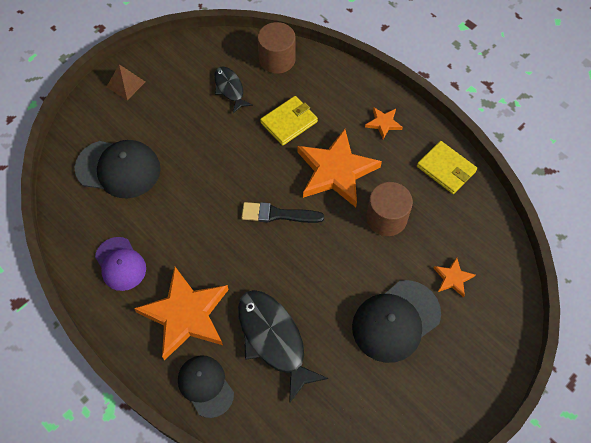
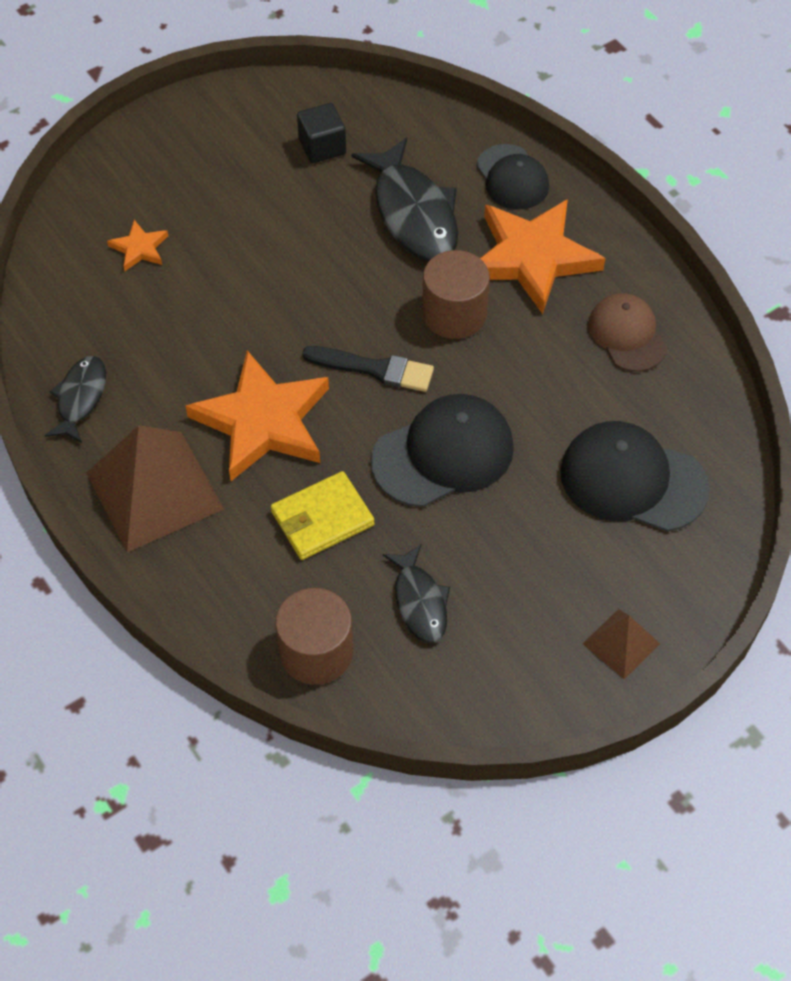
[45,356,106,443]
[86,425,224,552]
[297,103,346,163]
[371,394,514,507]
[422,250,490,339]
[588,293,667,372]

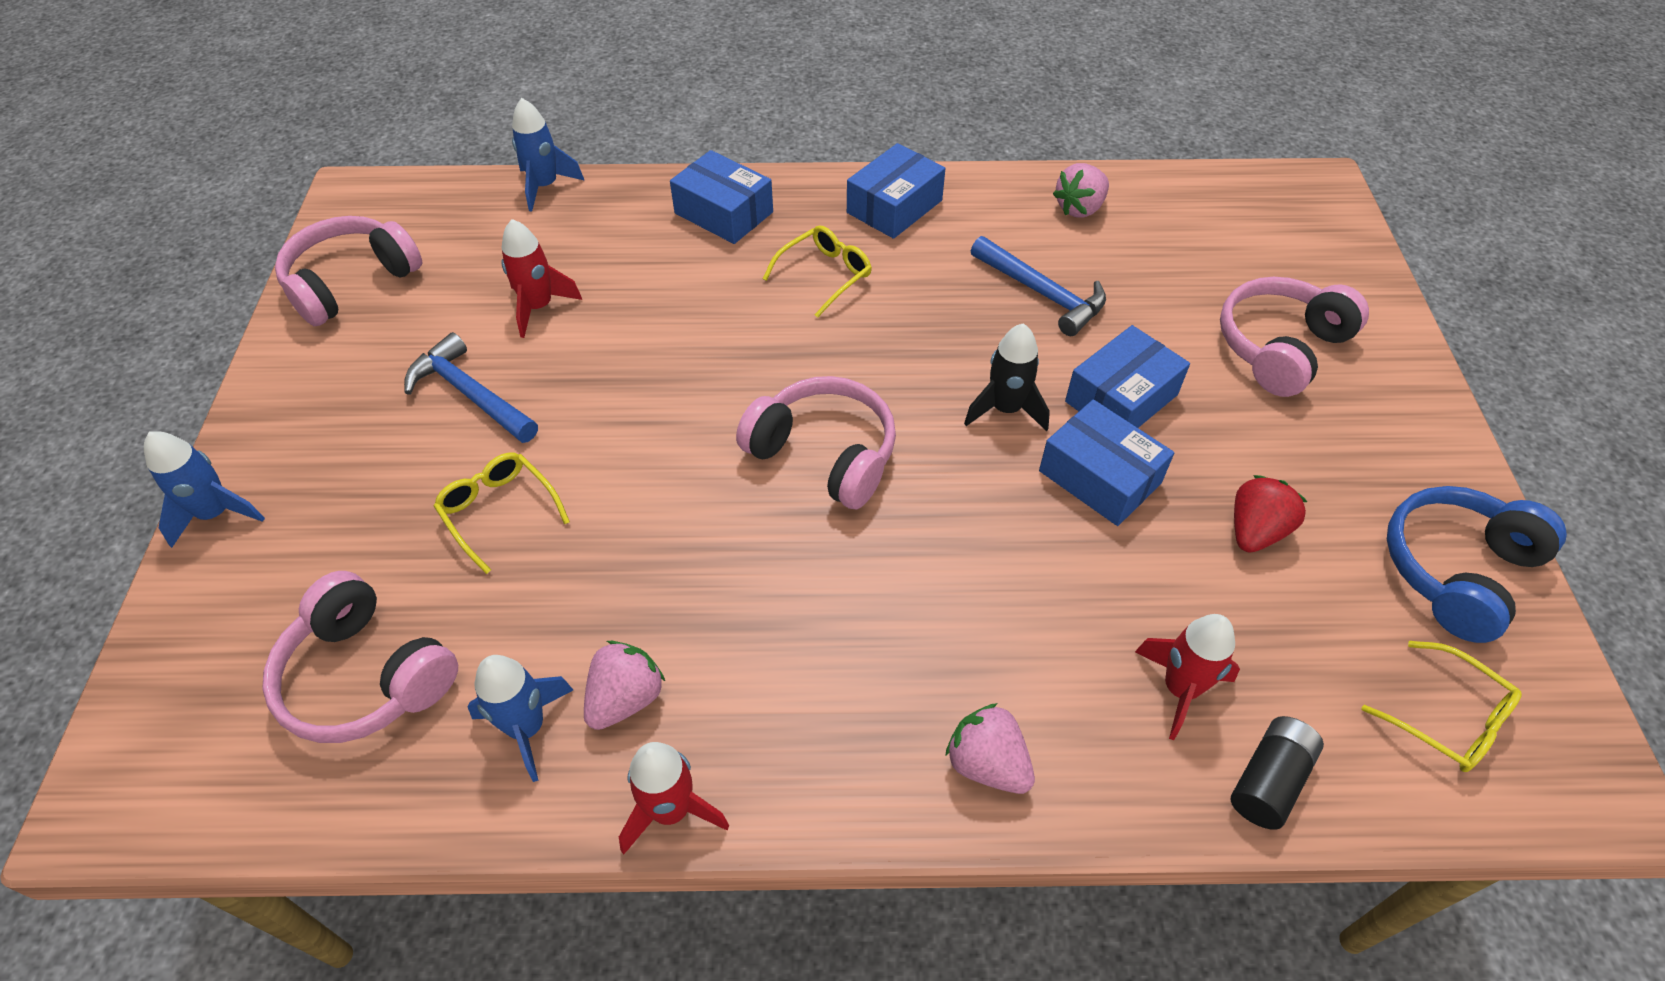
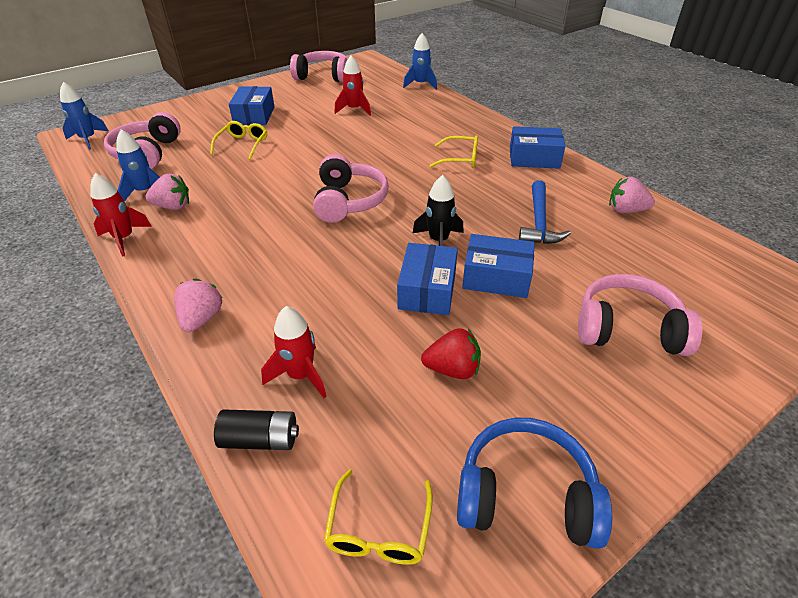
[60,82,108,150]
[229,86,275,125]
[404,332,538,443] (first image)

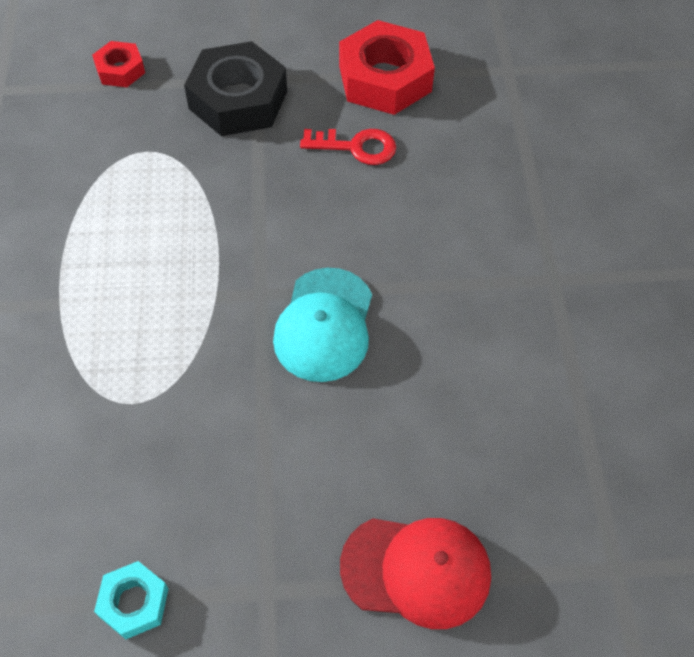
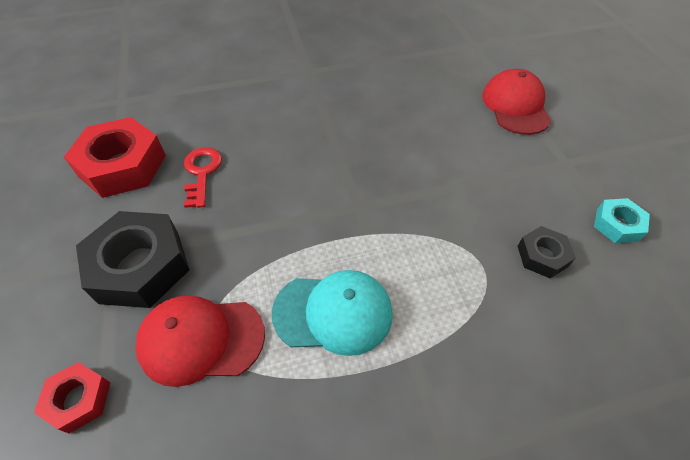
[135,295,265,387]
[272,270,393,356]
[518,226,576,278]

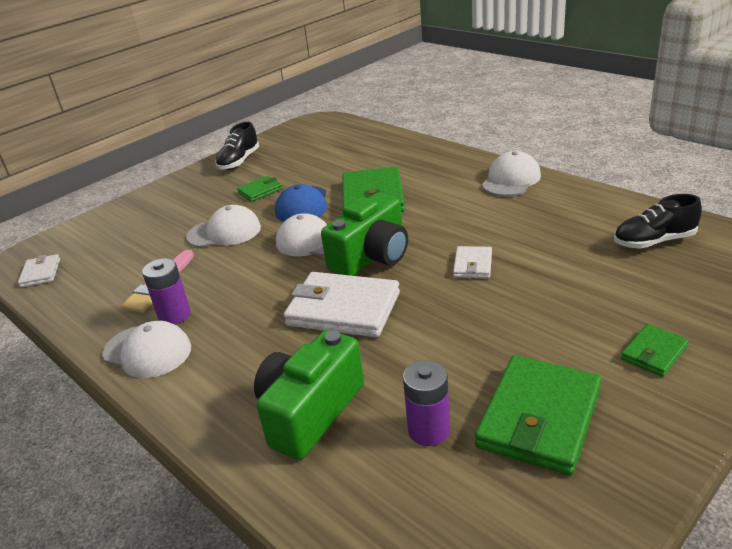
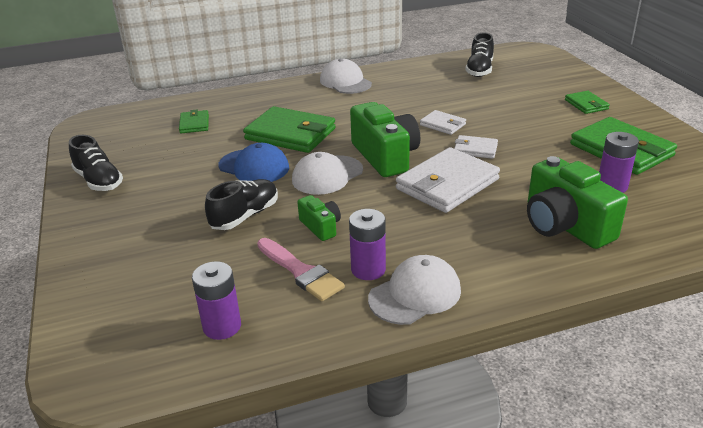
[179,110,209,133]
[192,261,241,340]
[205,179,278,230]
[297,195,341,241]
[454,135,498,159]

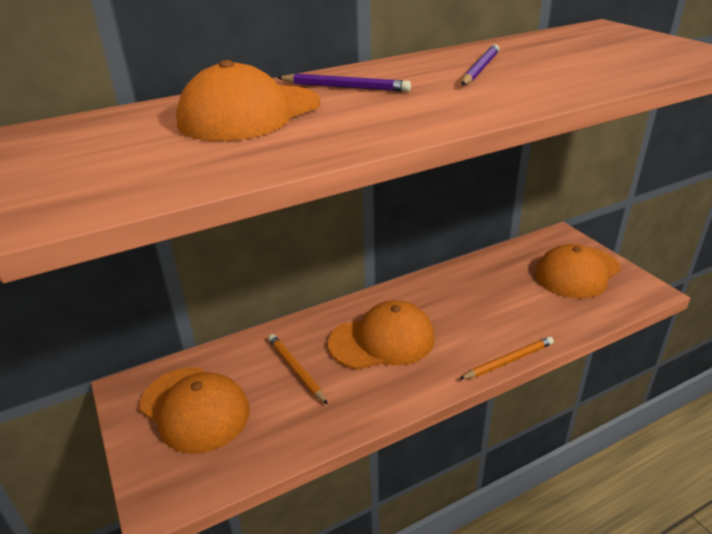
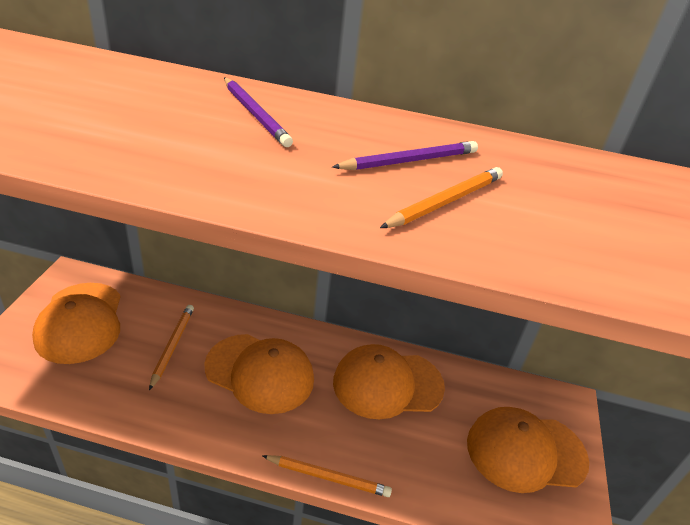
[333,344,445,420]
[380,167,503,228]

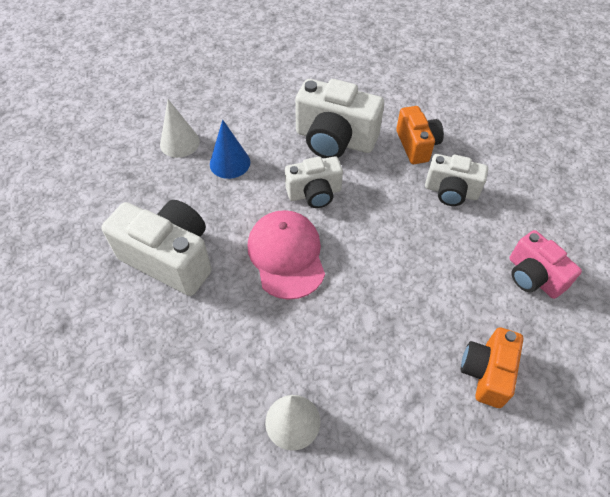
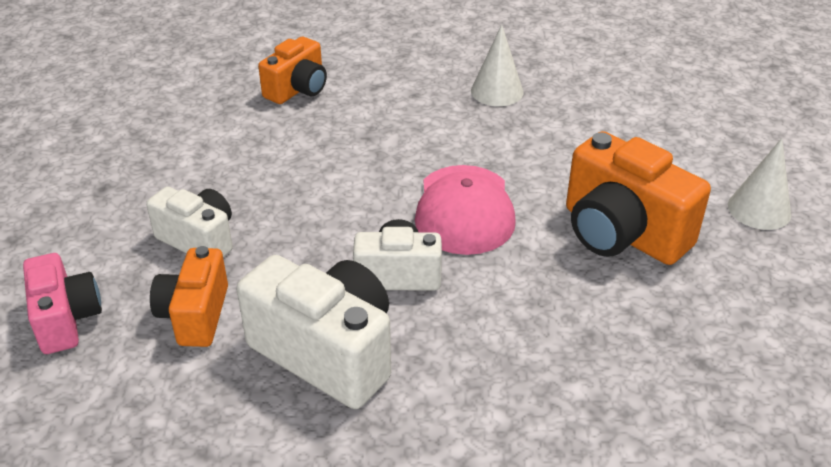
[23,253,102,354]
[566,131,711,265]
[728,138,791,230]
[210,120,250,179] (first image)

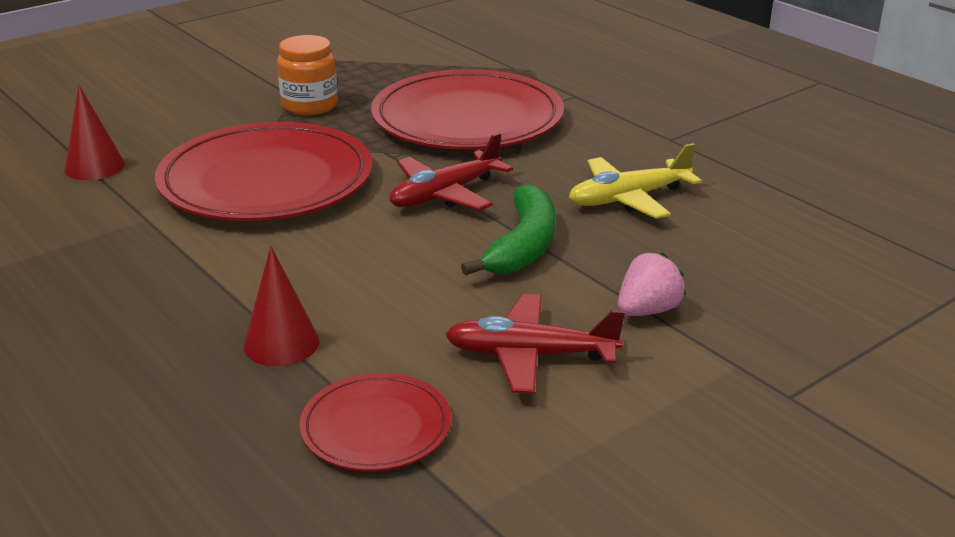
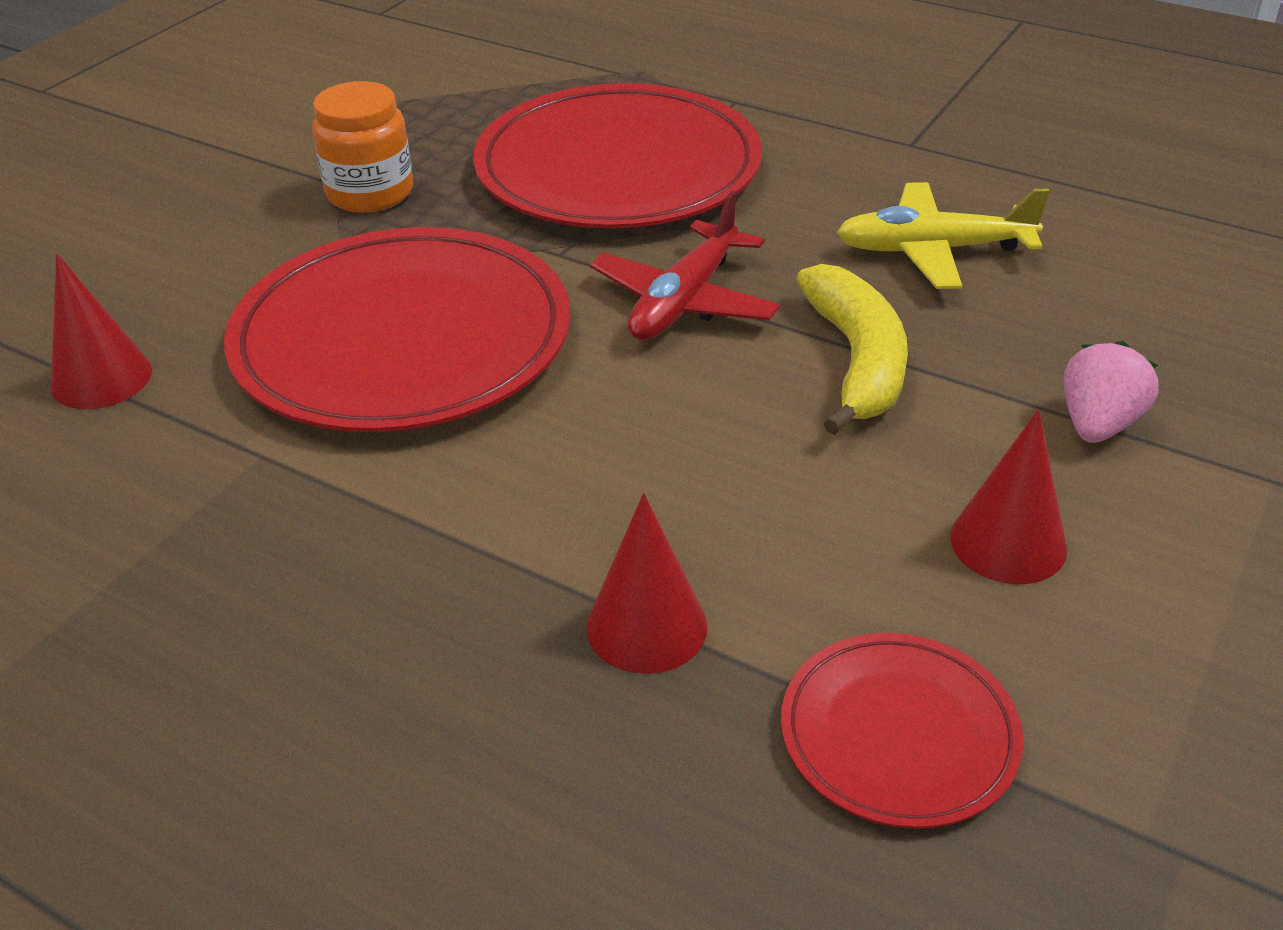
[796,264,908,435]
[837,182,1050,289]
[950,409,1067,584]

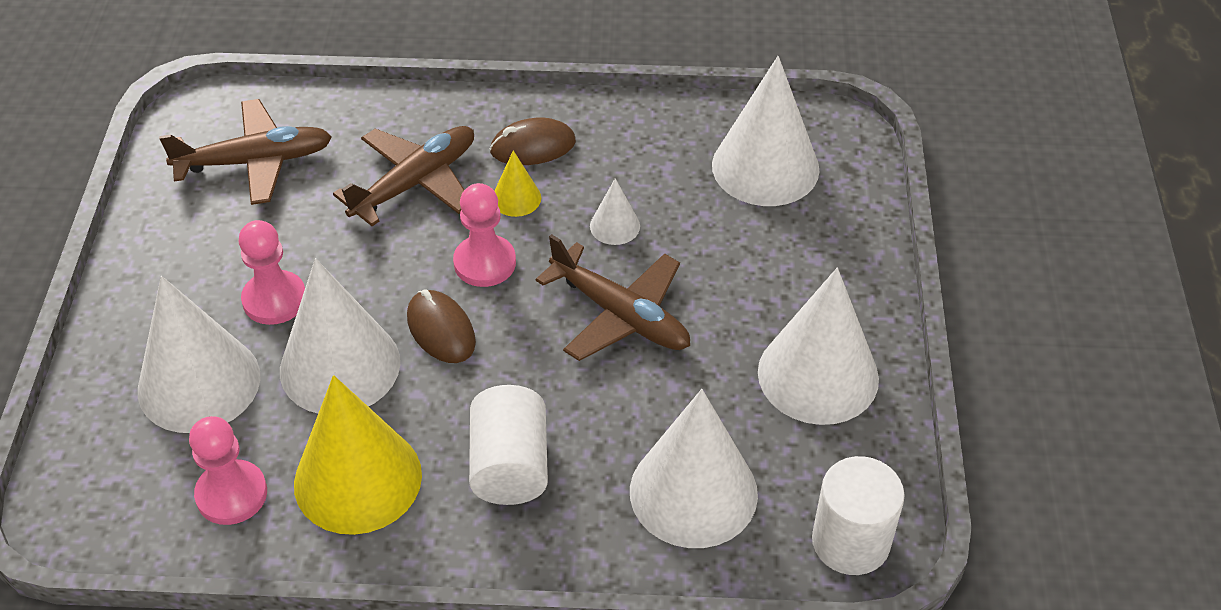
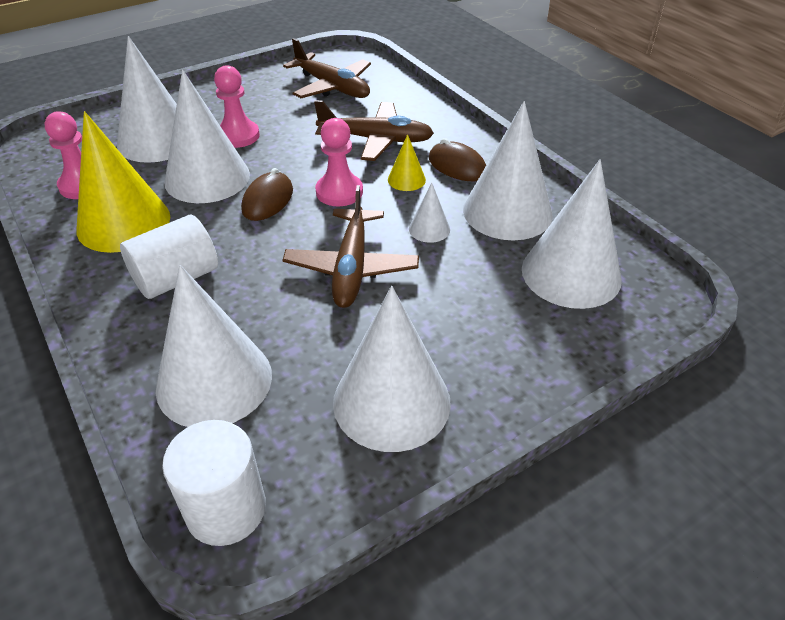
[463,101,553,240]

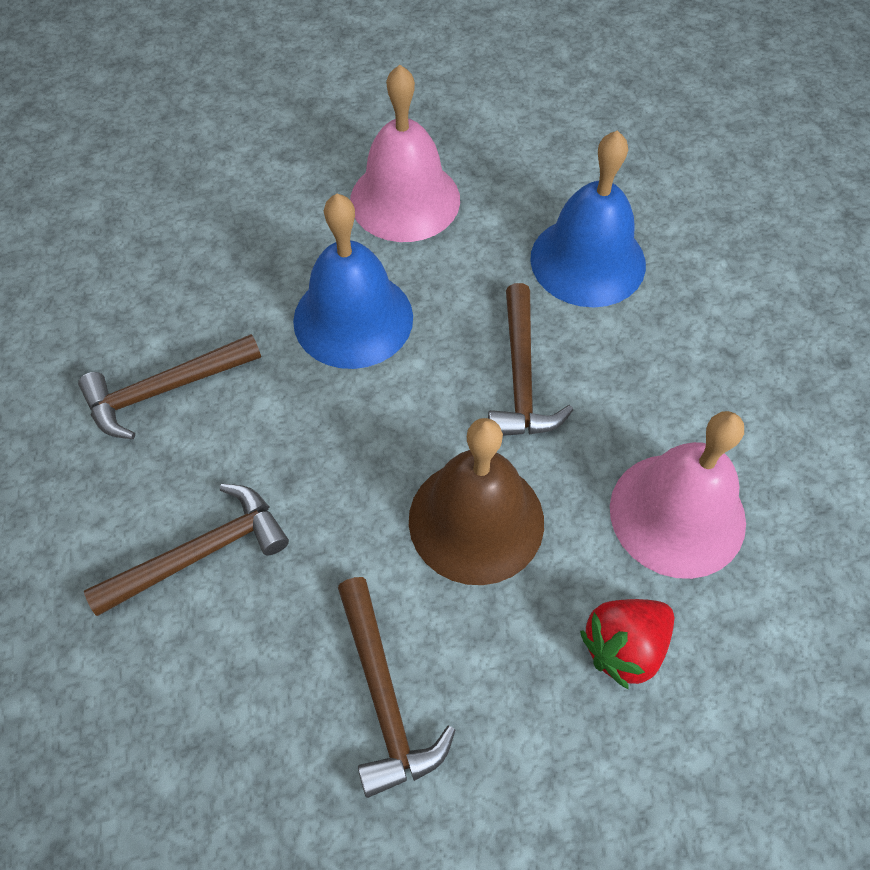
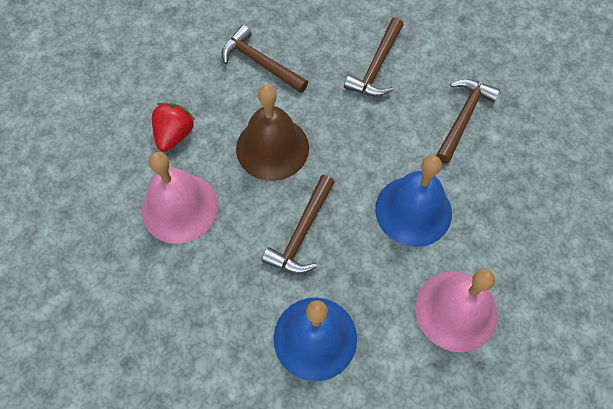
[262,175,335,274]

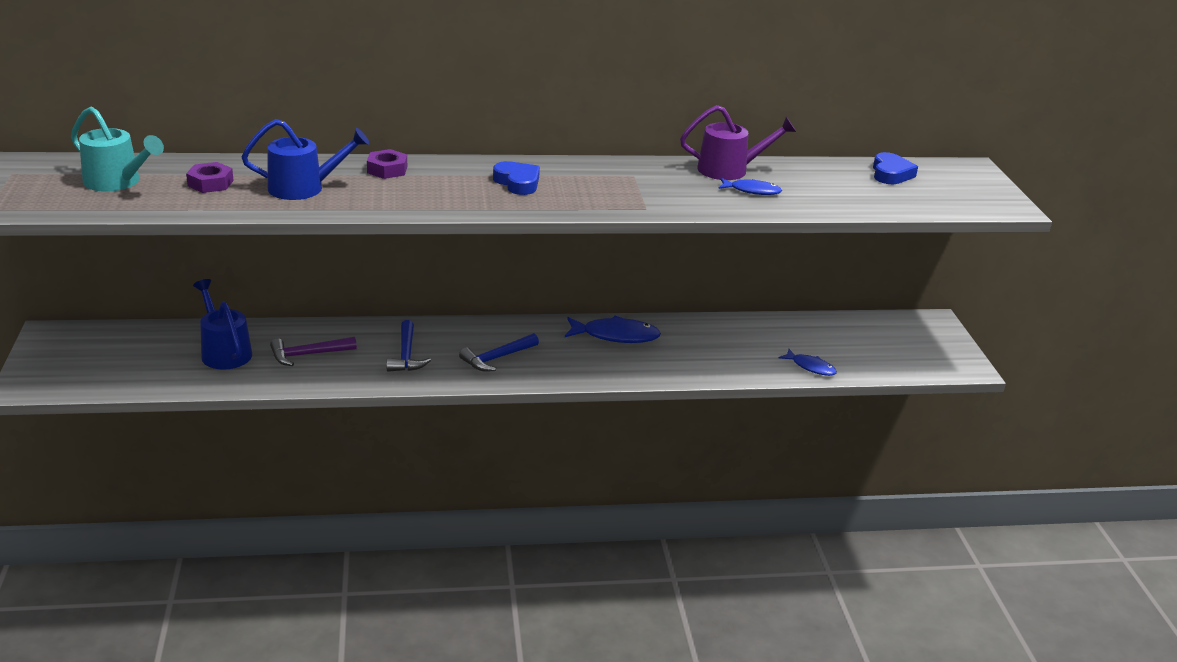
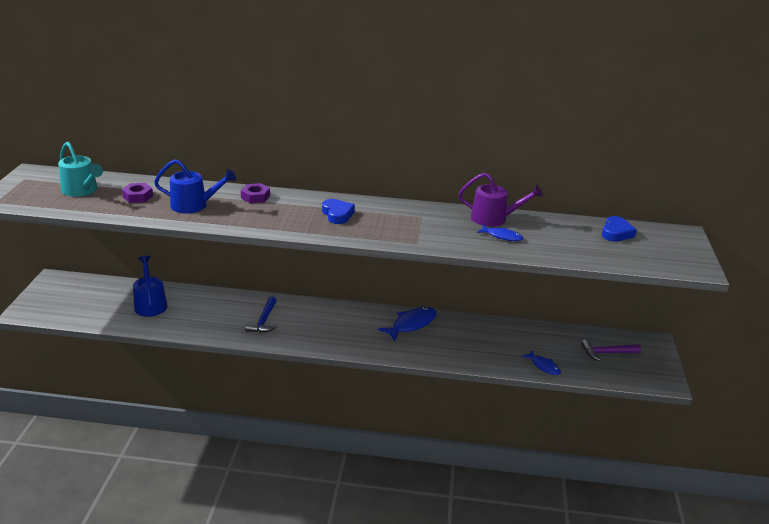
[378,307,437,341]
[581,339,641,361]
[459,333,539,372] (first image)

